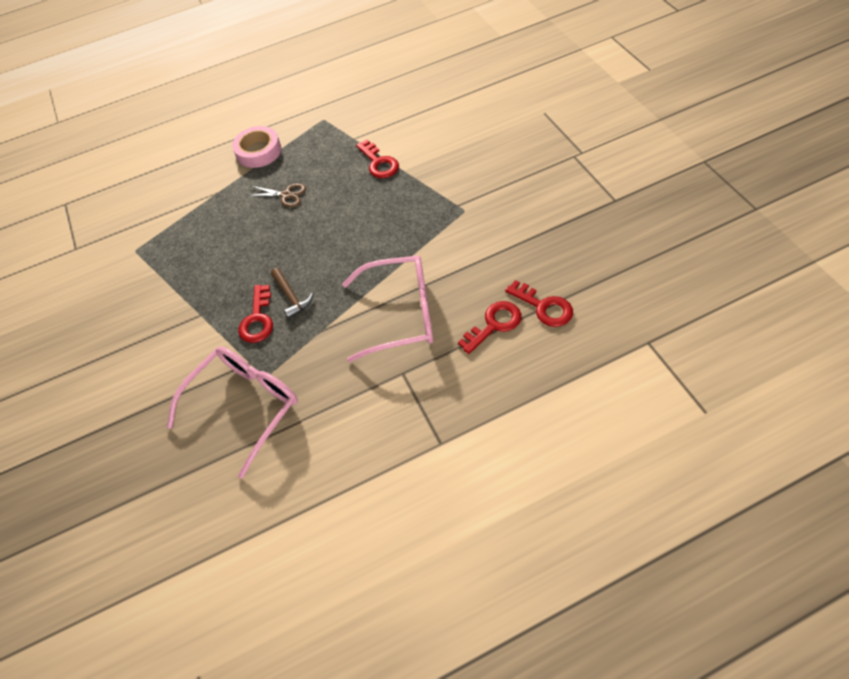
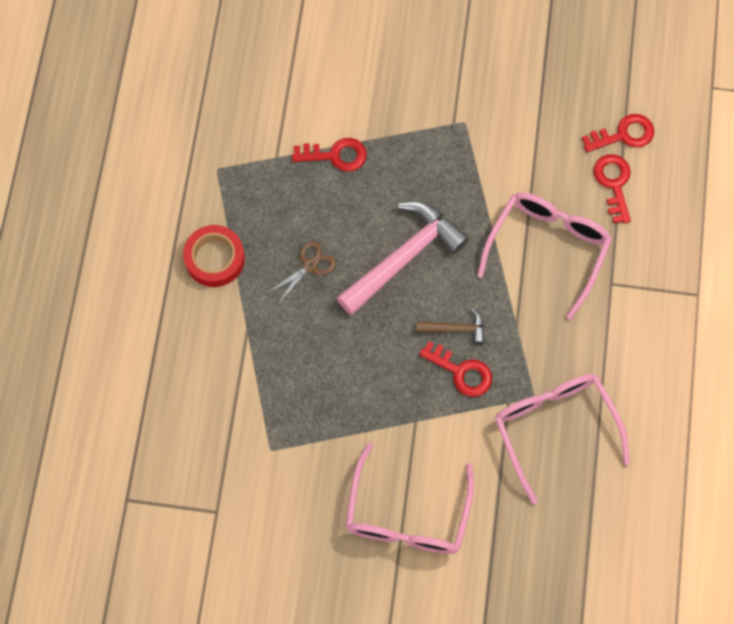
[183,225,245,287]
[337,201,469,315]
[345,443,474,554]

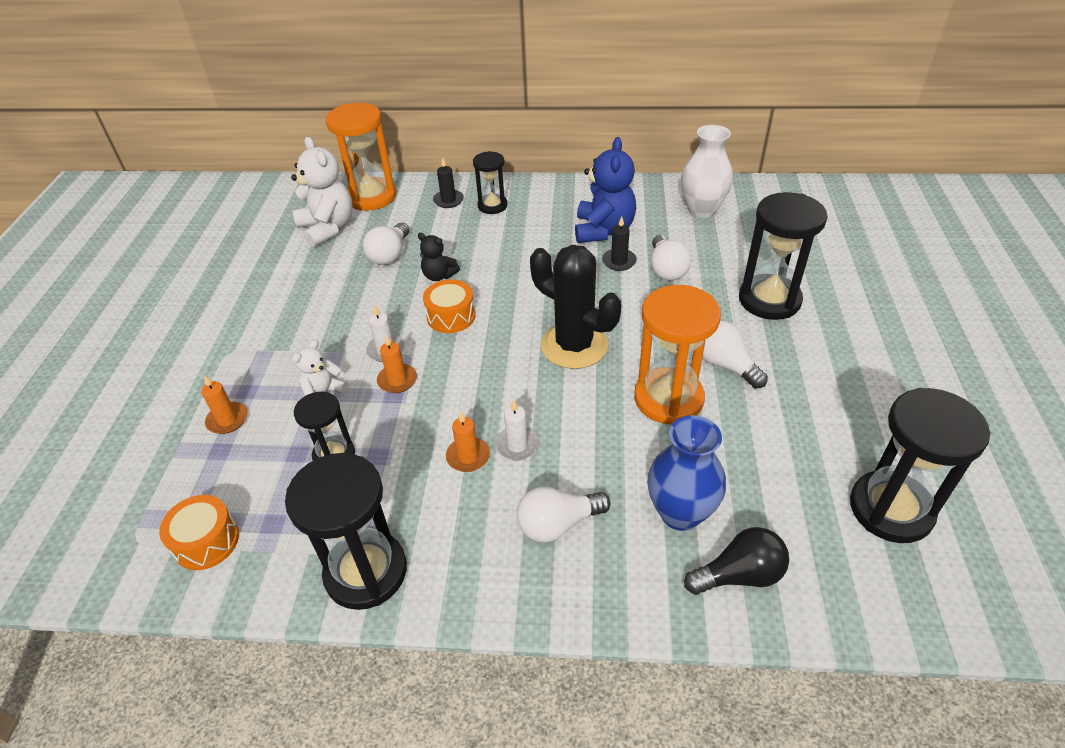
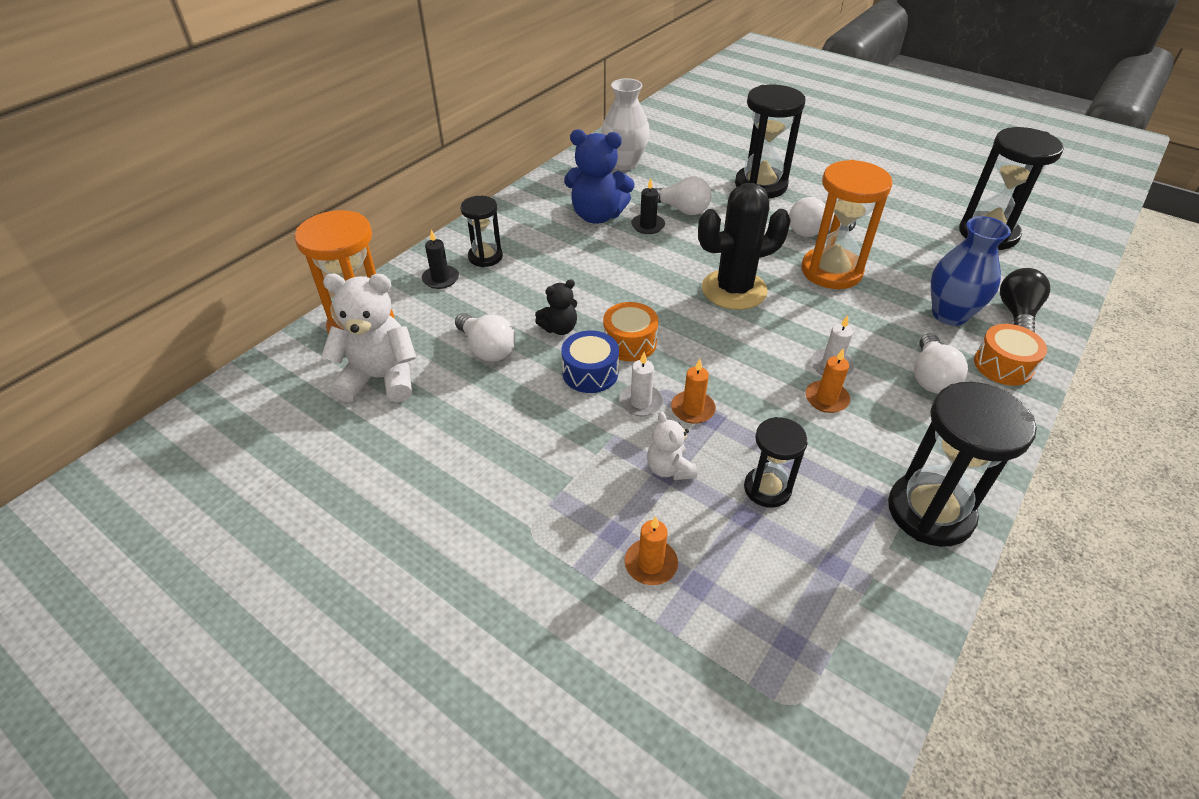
[561,331,619,393]
[564,129,635,224]
[974,324,1047,386]

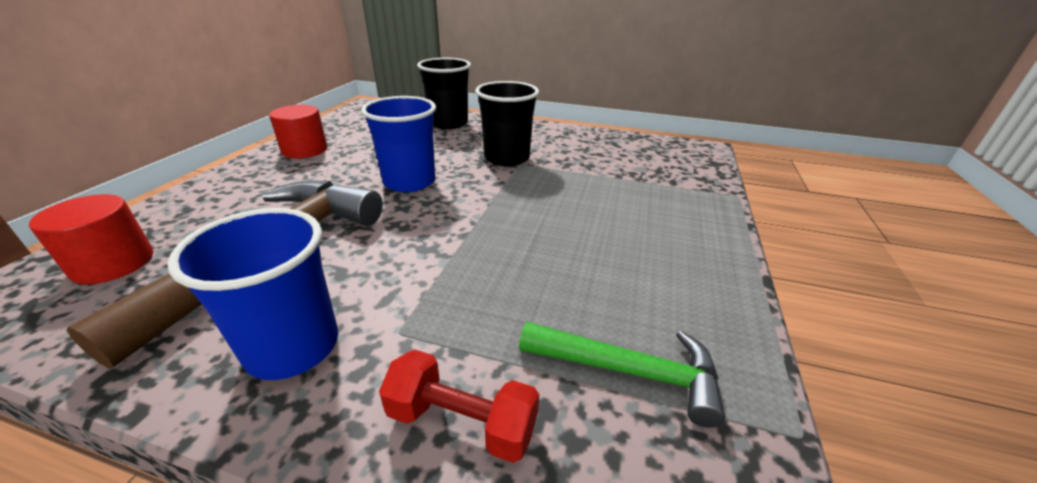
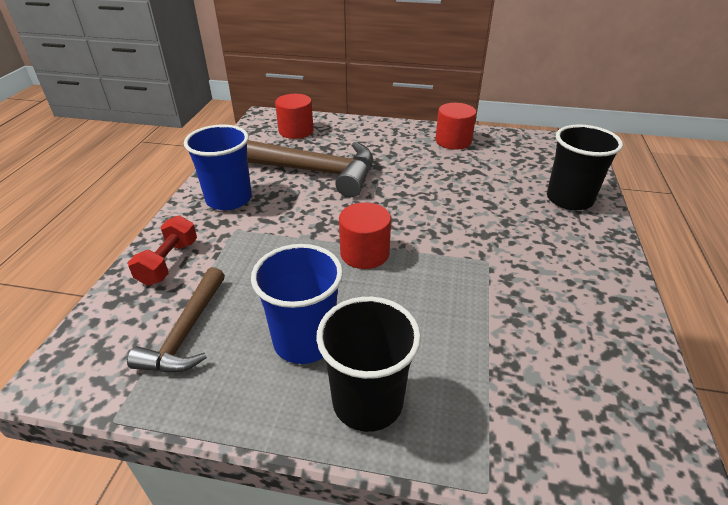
[127,267,225,372]
[251,244,343,364]
[316,297,421,432]
[339,202,391,269]

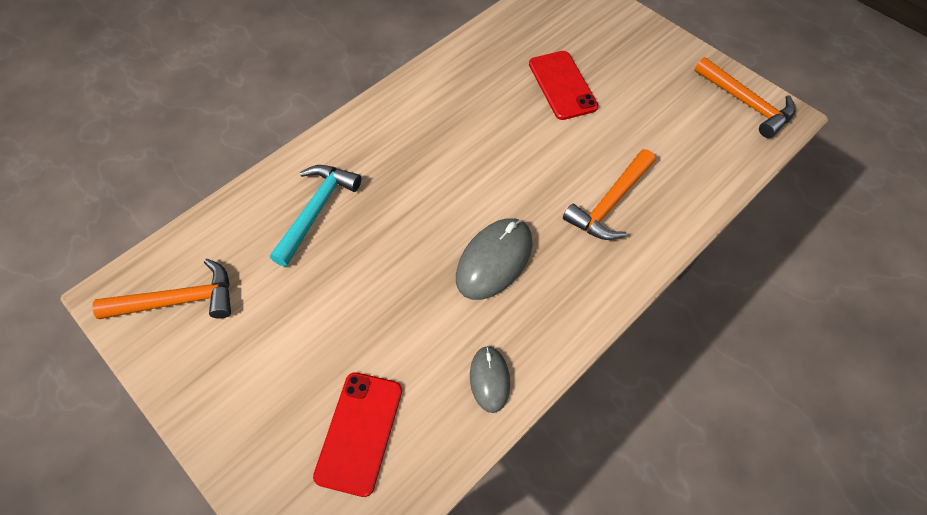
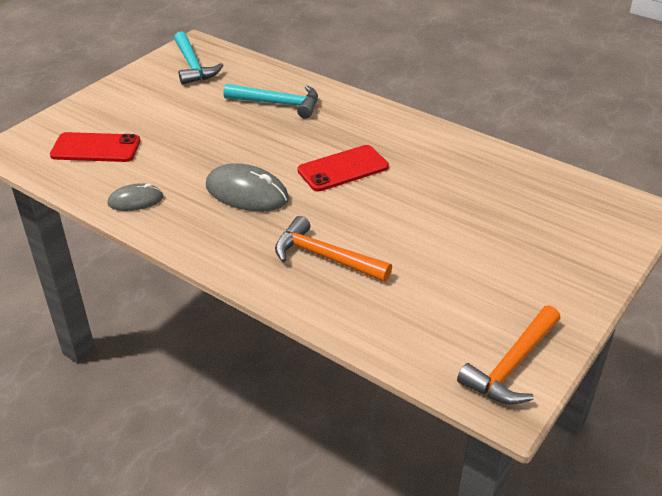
[174,31,224,85]
[297,145,389,191]

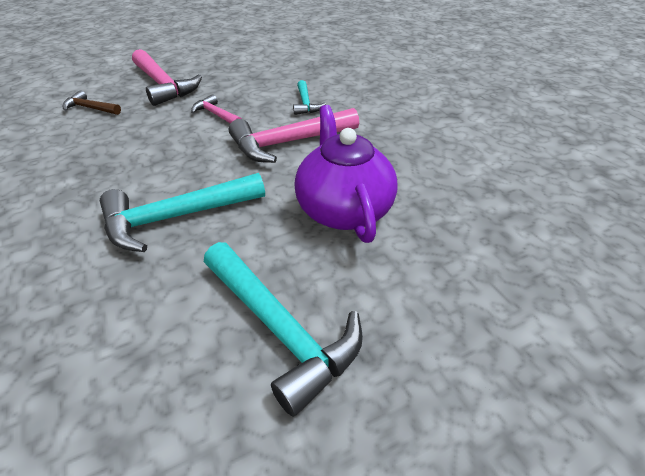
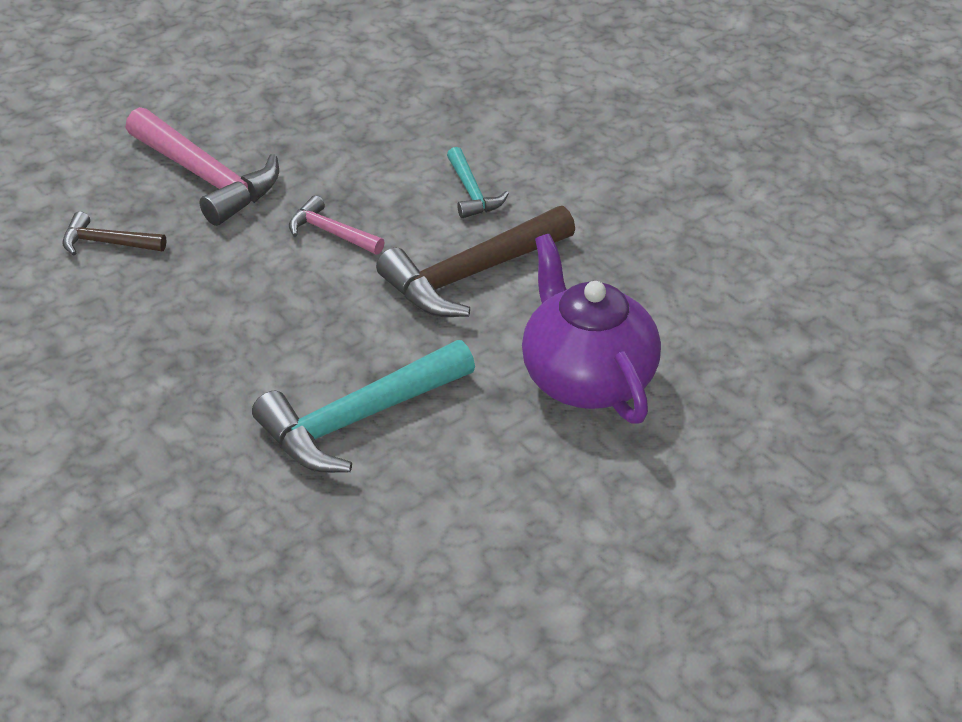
[376,206,575,317]
[204,242,363,417] (first image)

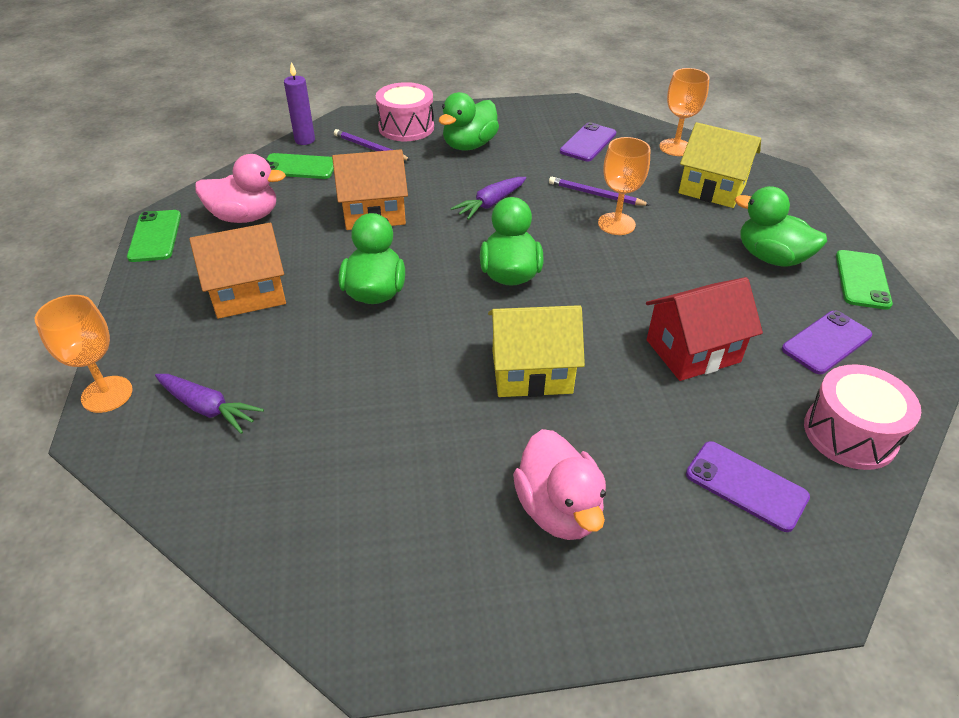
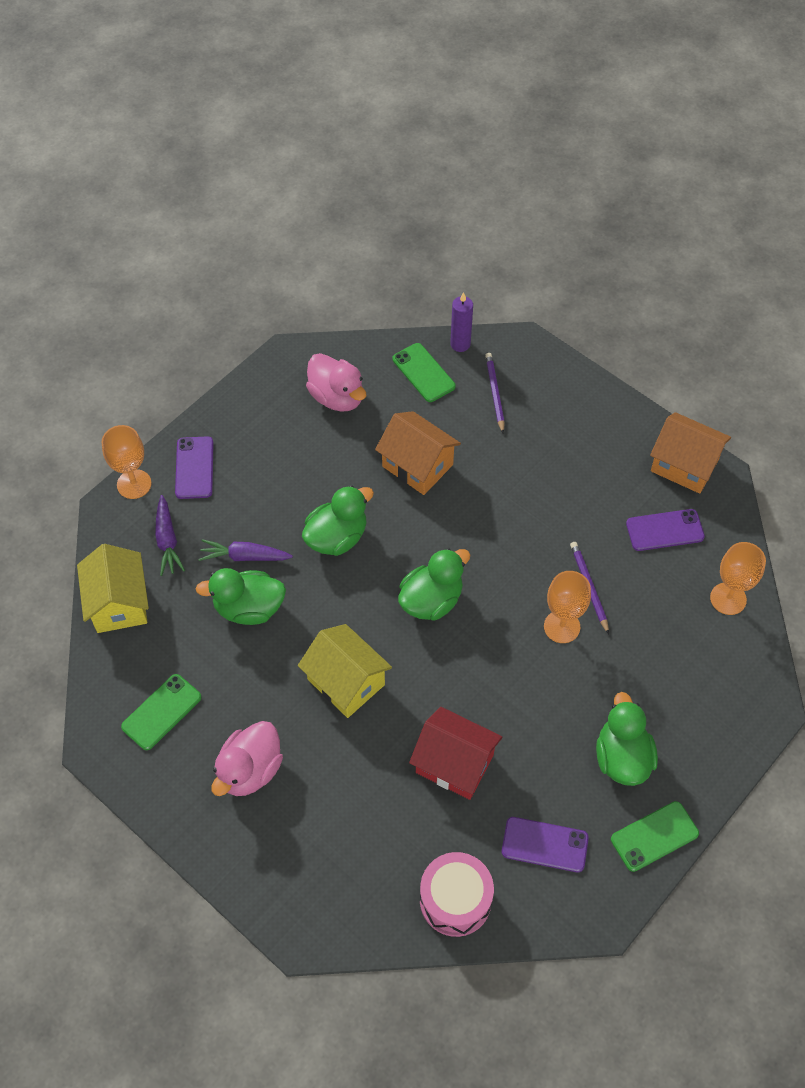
[77,544,149,633]
[121,674,201,750]
[175,436,214,499]
[196,568,286,625]
[198,539,293,561]
[650,412,731,494]
[376,82,434,141] (first image)

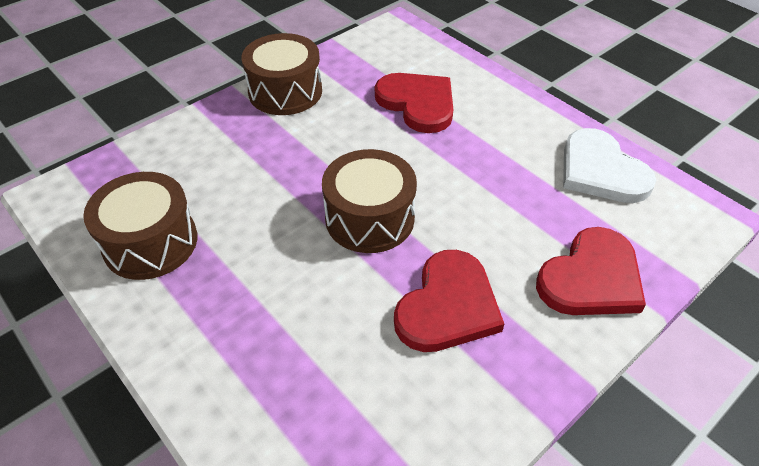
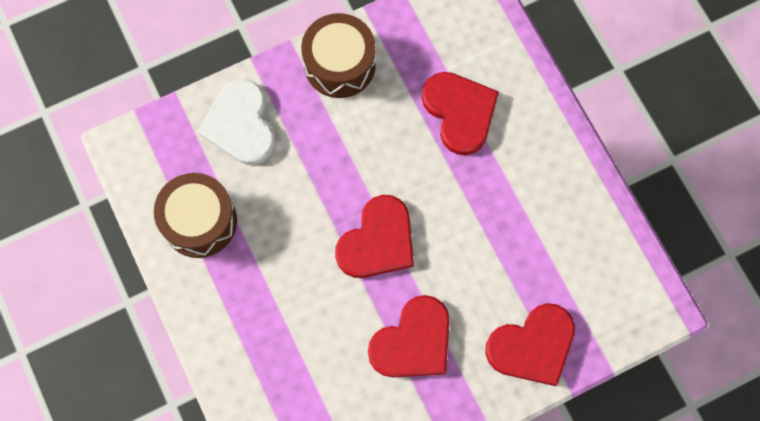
[197,79,275,165]
[335,195,414,278]

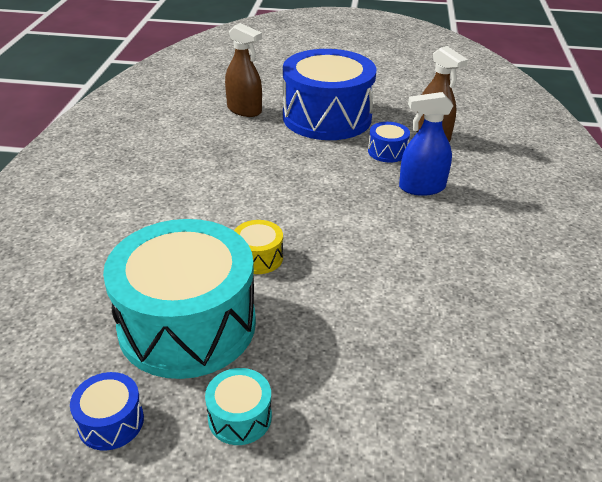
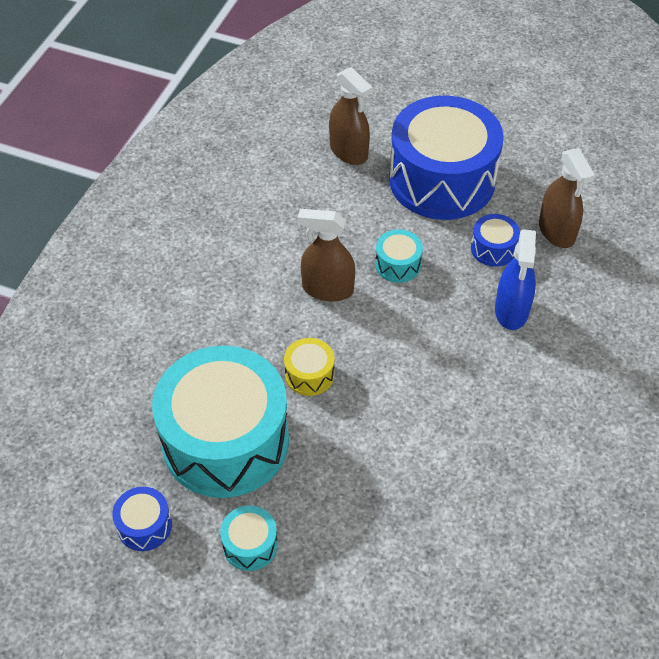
[297,209,355,302]
[375,229,423,283]
[495,229,536,330]

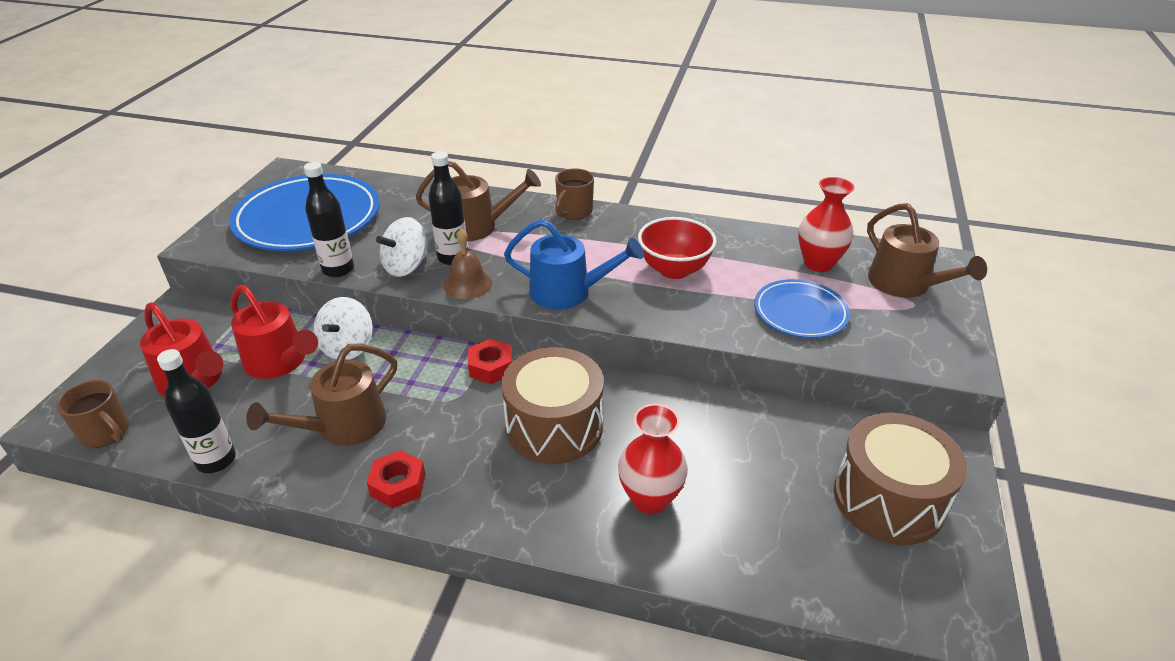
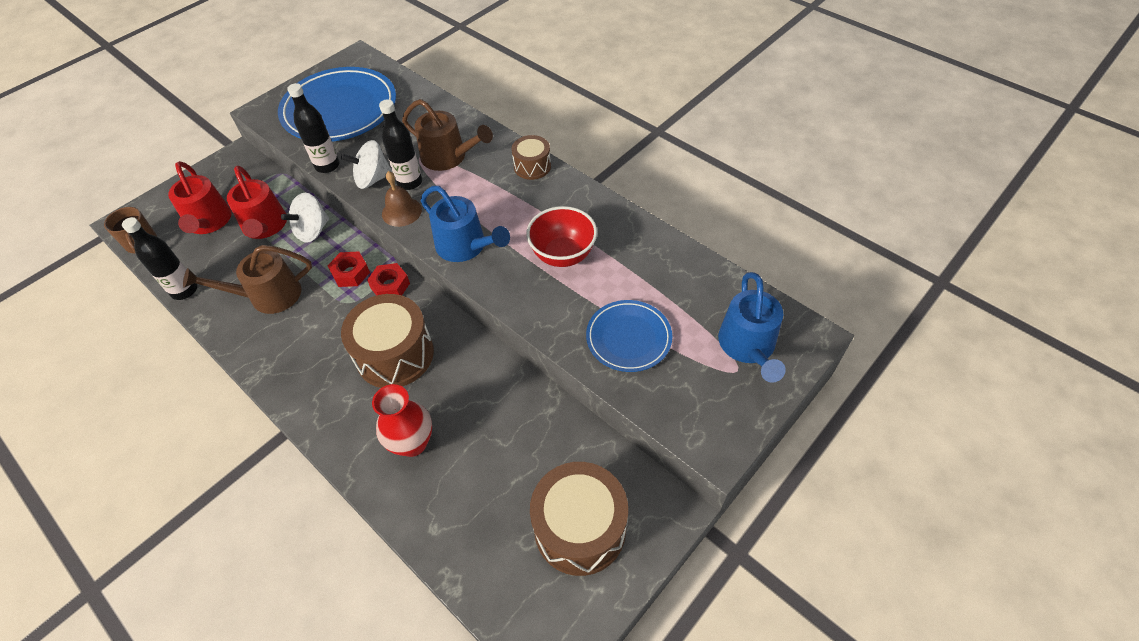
[328,252,370,287]
[511,135,551,180]
[718,272,786,383]
[798,177,855,272] (first image)

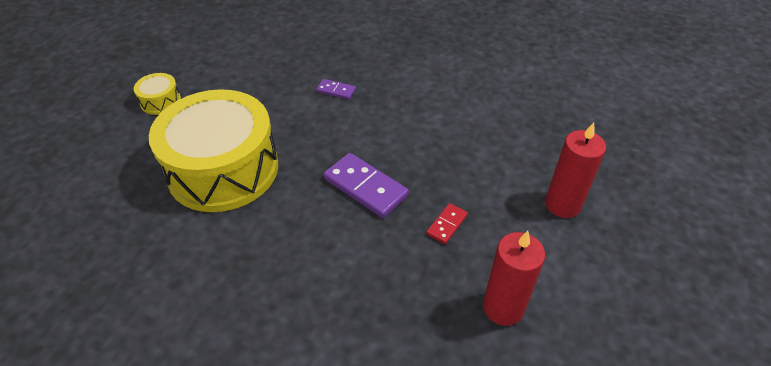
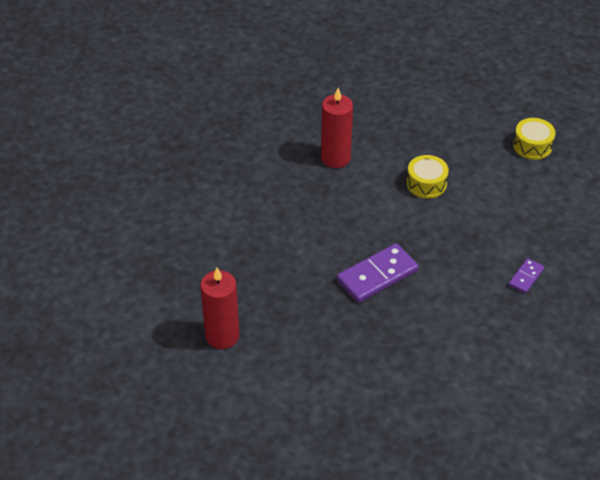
[321,88,353,168]
[407,155,449,199]
[426,203,468,244] (first image)

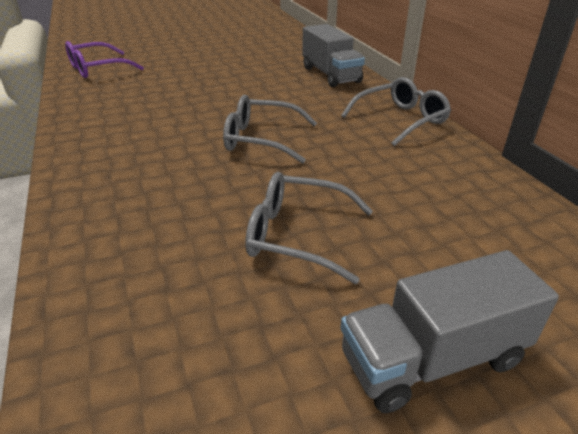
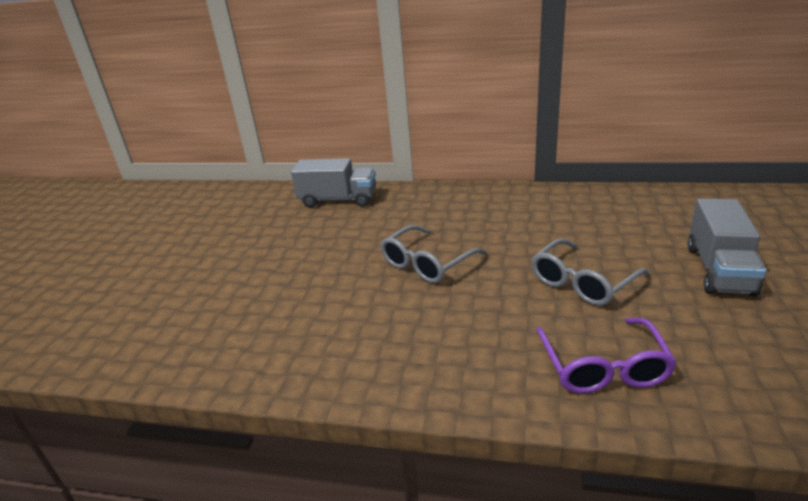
[536,318,677,393]
[341,77,451,146] (first image)

